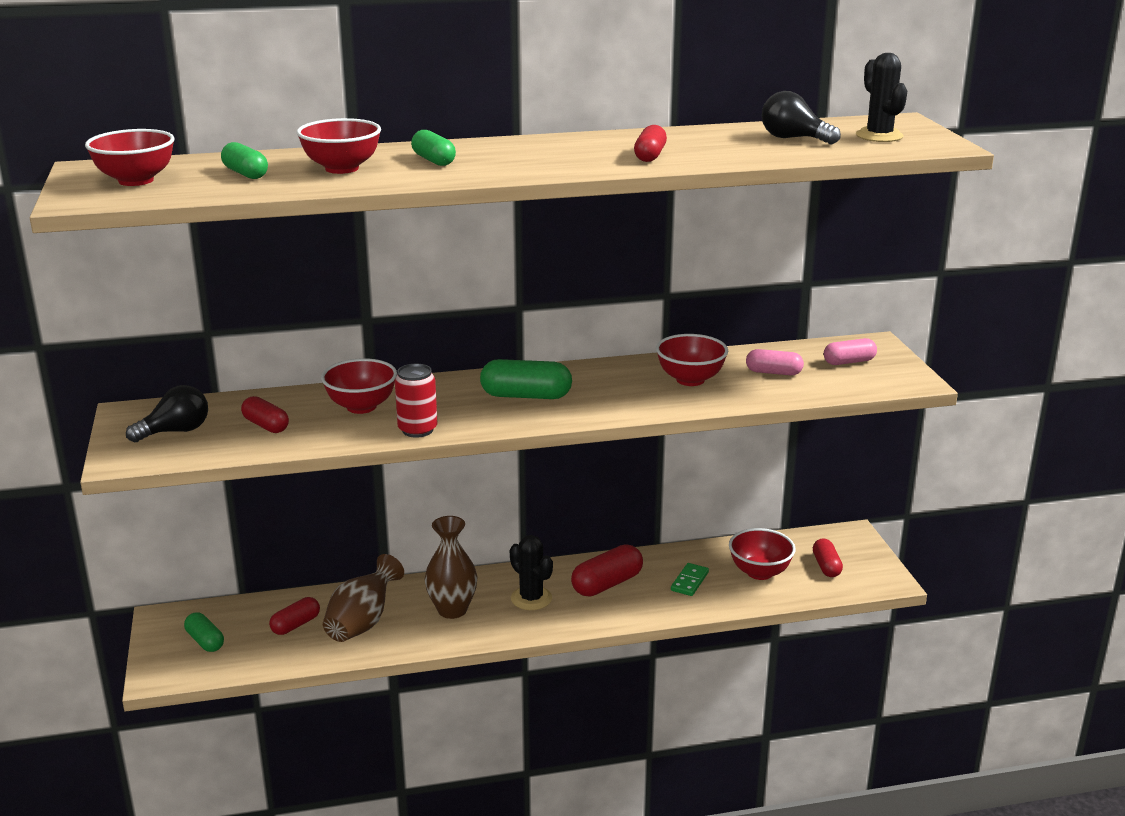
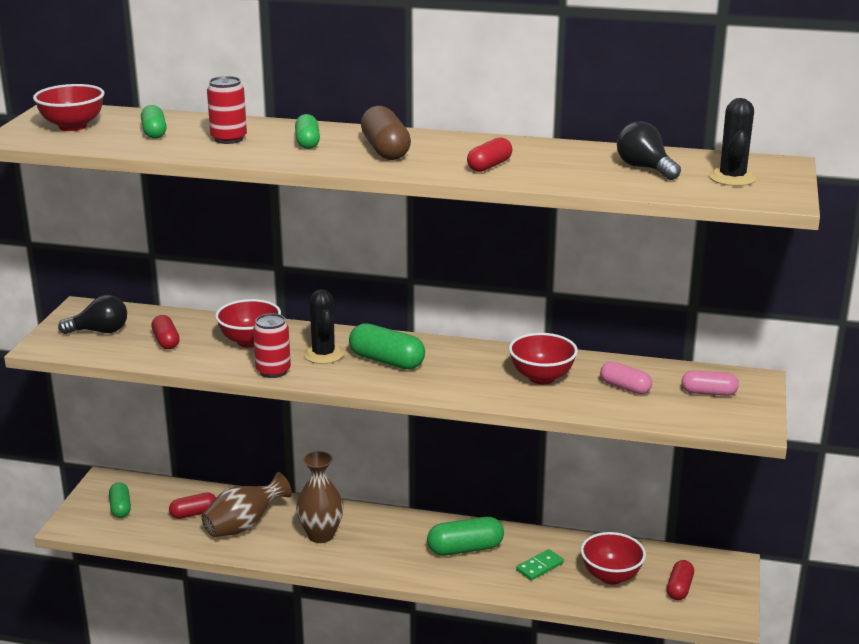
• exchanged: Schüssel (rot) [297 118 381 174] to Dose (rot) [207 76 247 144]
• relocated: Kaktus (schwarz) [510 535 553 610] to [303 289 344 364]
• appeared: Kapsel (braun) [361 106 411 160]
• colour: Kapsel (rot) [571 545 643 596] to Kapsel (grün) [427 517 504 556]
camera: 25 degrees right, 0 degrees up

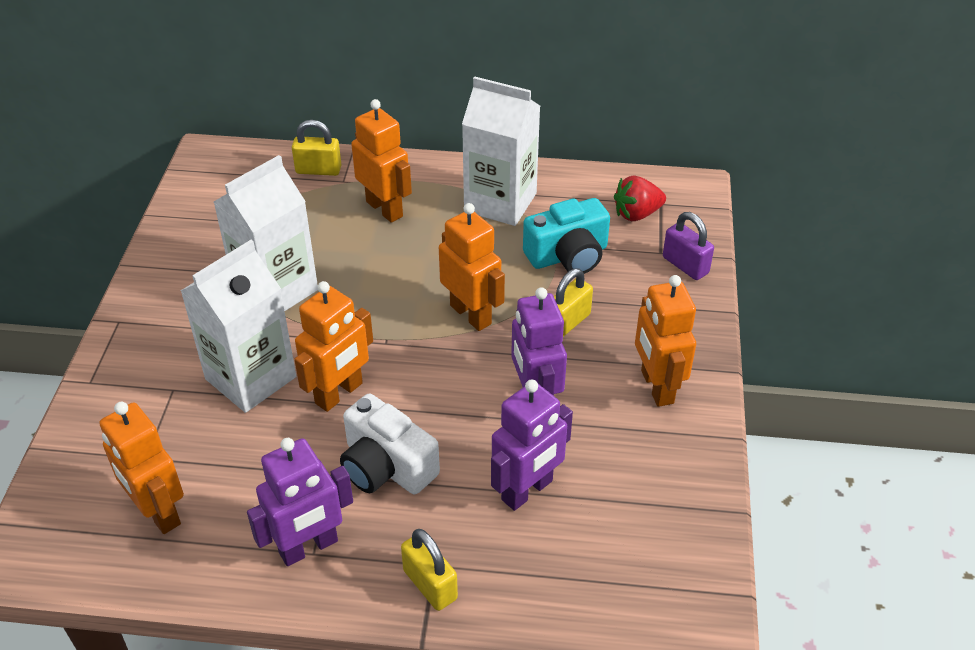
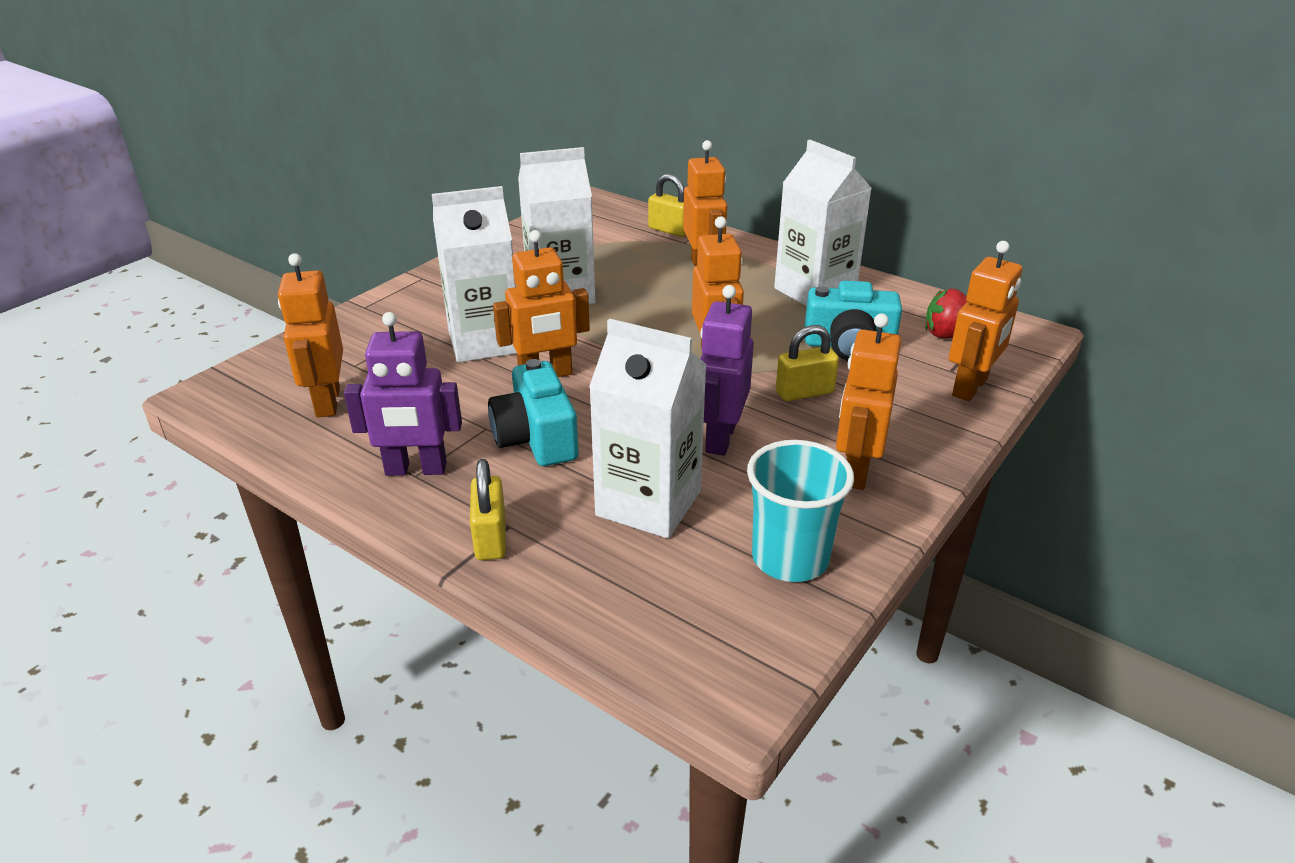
• colour: Kamera (weiß) [340 394 440 494] to Kamera (türkis) [488 359 578 466]
• exchanged: Roboter (lila) [491 380 573 511] to Getränkekarton (weiß) [589 319 707 538]
• appeared: Becher (türkis) [747 440 854 582]
• exchanged: Vorhängeschloss (lila) [663 212 714 280] to Roboter (orange) [949 241 1022 401]
camera: 30 degrees right, 10 degrees down

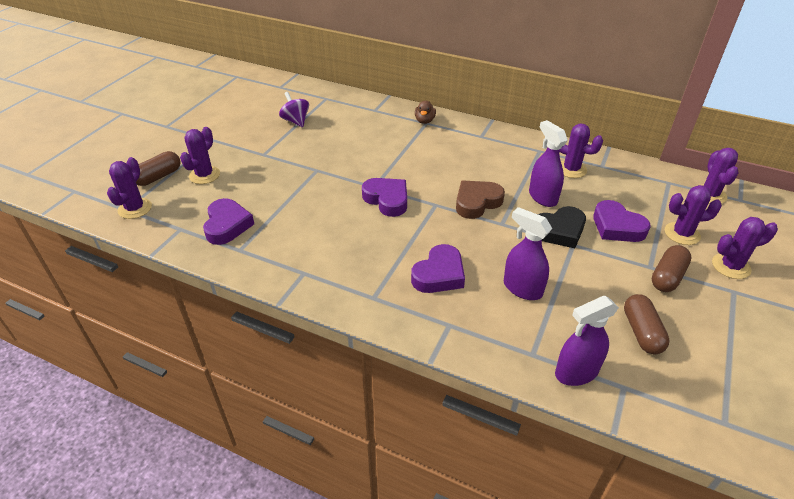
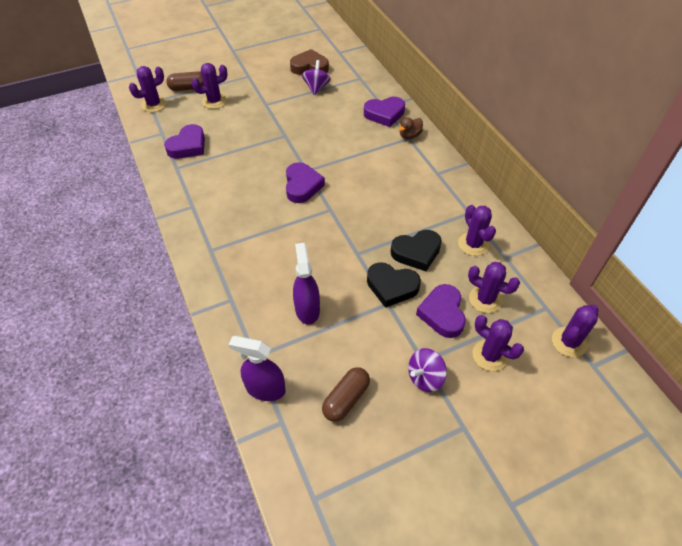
• relocated: Herz (braun) [456 181 505 219] to [290 49 329 75]
• relocated: Herz (lila) [411 244 465 293] to [364 97 405 127]
• exchanged: Sprühflasche (lila) [529 120 568 207] to Herz (schwarz) [390 230 442 271]
• exchanged: Kapsel (braun) [652 245 692 292] to Kreisel (lila) [408 348 447 392]
• relocated: Kaktus (lila) [712 217 778 279] to [468 262 520 313]
camera: 40 degrees right, 10 degrees up

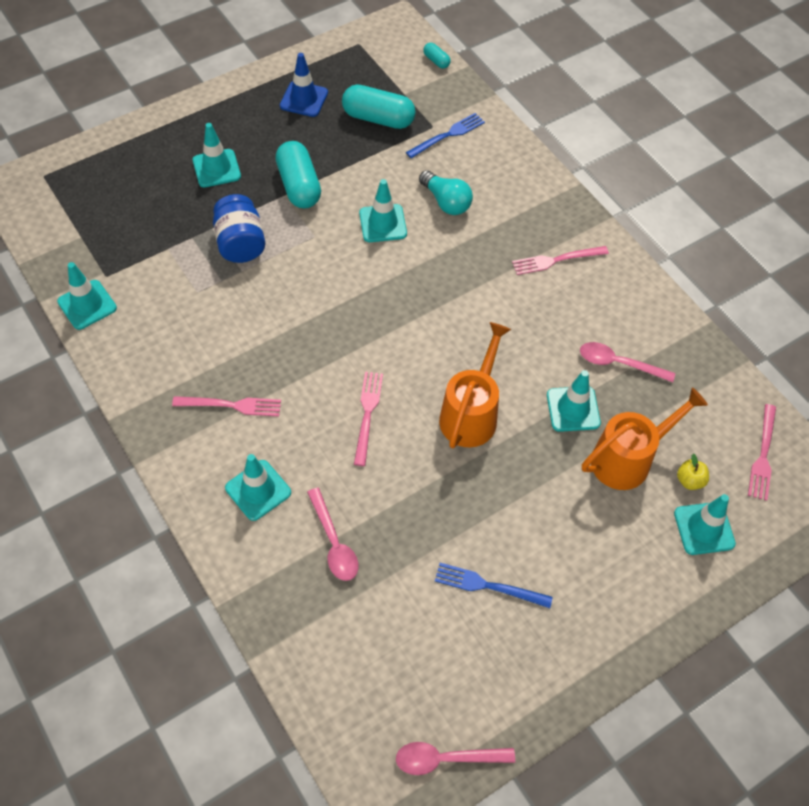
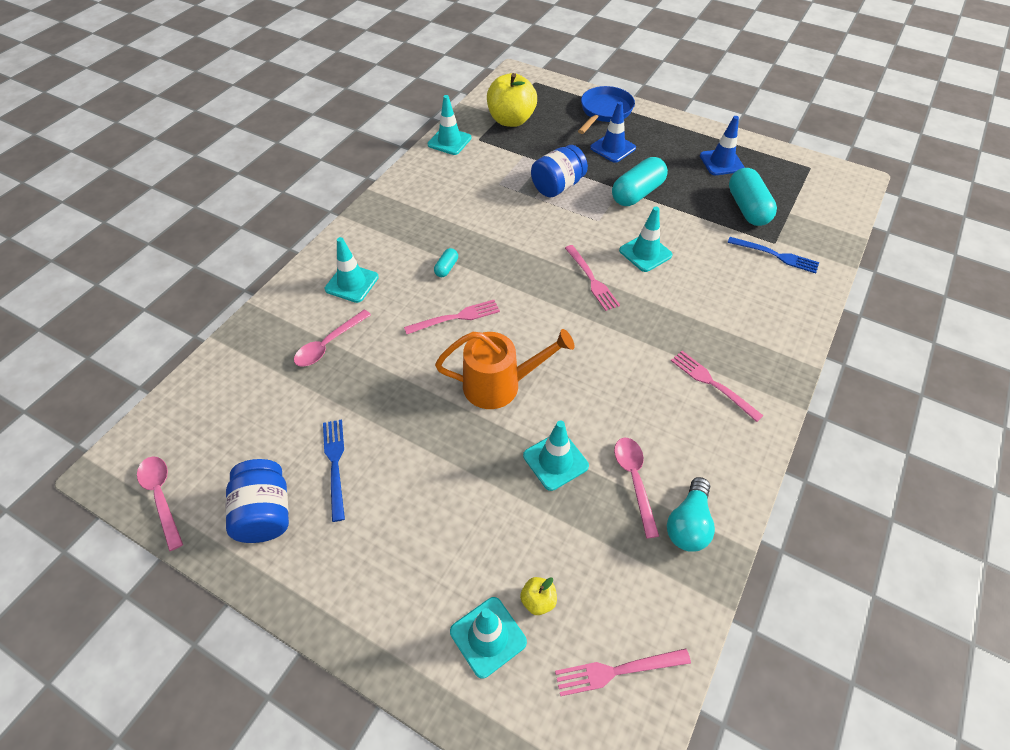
• appeared: Einmachglas (blau) [225 459 289 543]
• relocated: Kapsel (türkis) [423 43 451 69] to [434 248 458 277]
• appeared: Apfel (gelb) [487 73 537 127]
• relocated: Gabel (rosa) [172 396 281 416] to [565 245 620 311]
• appeared: Pfanne (blau) [578 86 635 134]
• colour: Leitkegel (türkis) [193 123 241 187] to Leitkegel (blau) [590 102 636 163]
• relocated: Glühbirne (türkis) [419 170 473 215] to [667 477 715 552]
• missing: Gießkanne (orange) [582 388 708 490]
camera: 65 degrees right, 5 degrees down

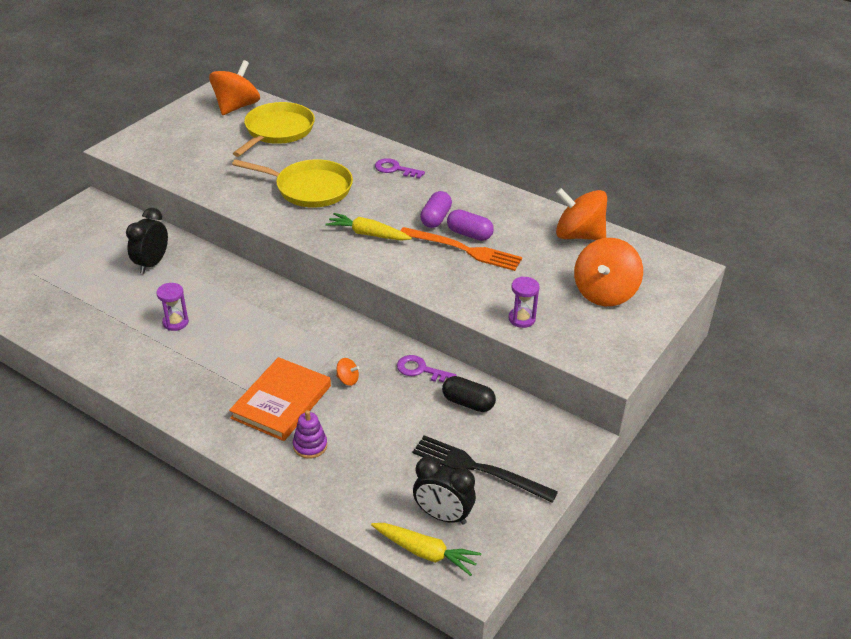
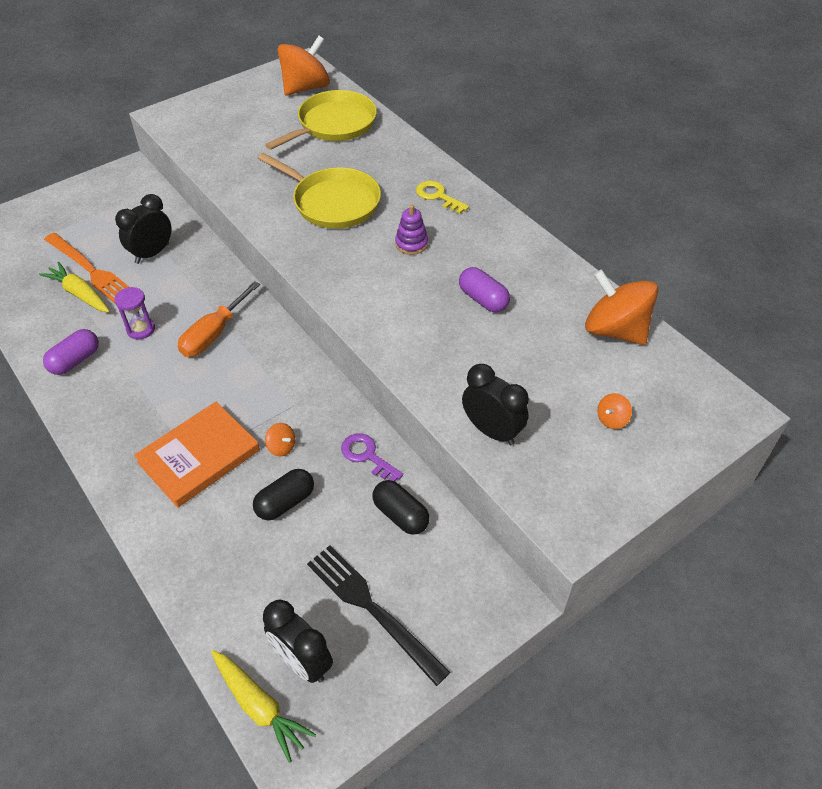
• relocated: Karotte (gelb) [325 213 412 241] to [39 262 110 313]
• relocated: Kapsel (lila) [420 191 452 228] to [43 329 99 375]
• relocated: Gabel (orange) [400 227 522 271] to [44 233 129 303]
• appeared: Schraubenzieher (orange) [178 281 260 357]
• appeared: Kapsel (schwarz) [253 469 314 520]
• relocated: Stapelspielzeug (lila) [293 410 327 459] to [395 205 428 255]
• colour: Schlüssel (lila) [375 158 425 179] to Schlüssel (gelb) [416 181 469 214]
• exchanged: Sanduhr (lila) [509 276 540 328] to Wecker (schwarz) [462 364 529 446]
• size: Kreisel (orange) [574 238 643 306] = [597 393 632 429] x0.41
camera: 20 degrees right, 10 degrees up

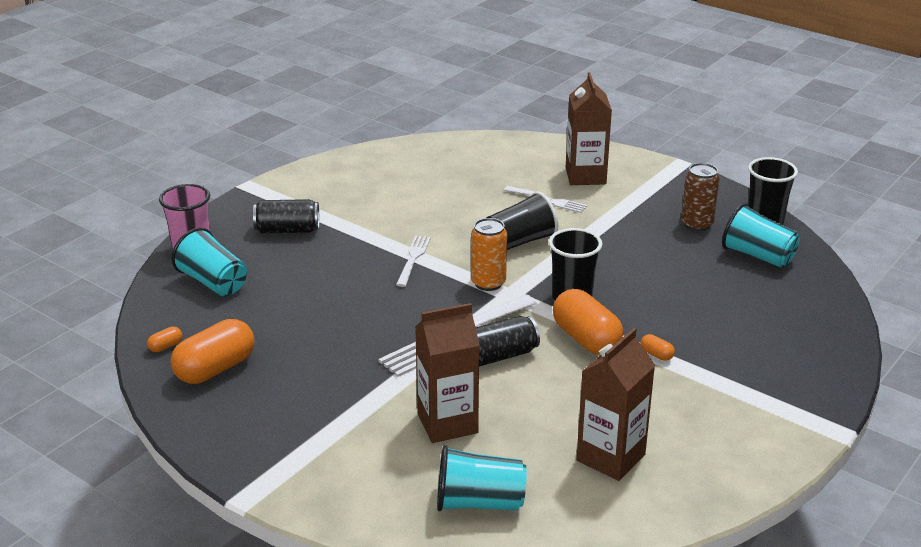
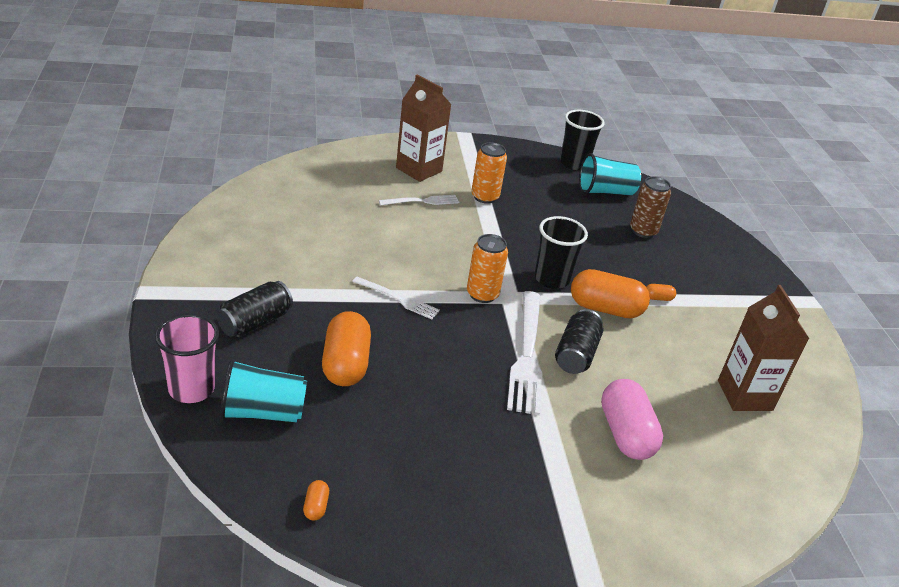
• relocated: Kapsel (orange) [171 319 255 384] to [322 311 371 386]
• spun: Gabel (weiß) [396 236 431 287] = [352 277 440 319] 150 degrees clockwise
• appeared: Dose (orange) [471 142 507 204]
• exchanged: Getränkekarton (braun) [415 303 480 443] to Kapsel (rosa) [601 379 663 460]
• relocated: Dose (braun) [681 163 720 231] to [630 176 671 238]
• missing: Becher (türkis) [437 445 527 511]
• missing: Becher (schwarz) [486 191 558 250]
camera: 50 degrees left, 5 degrees up

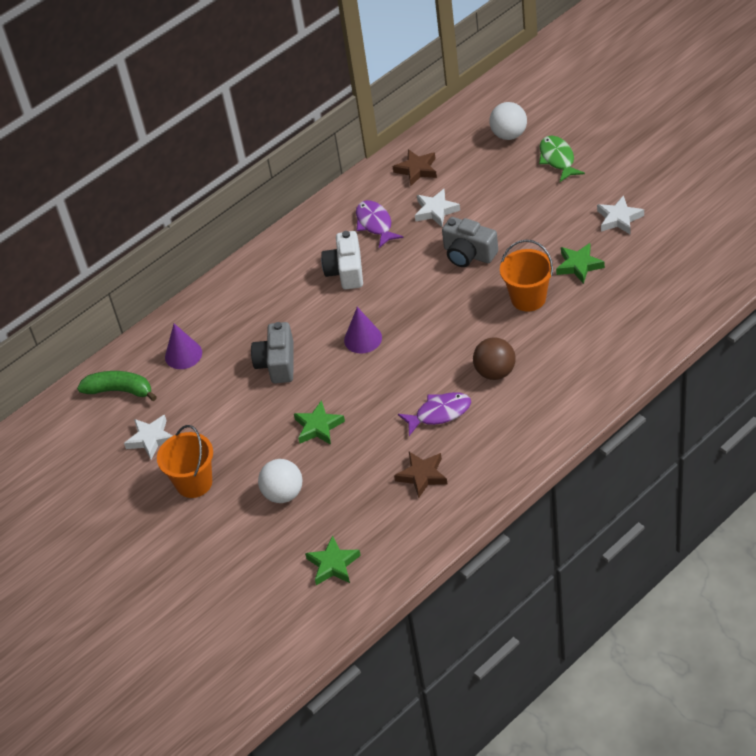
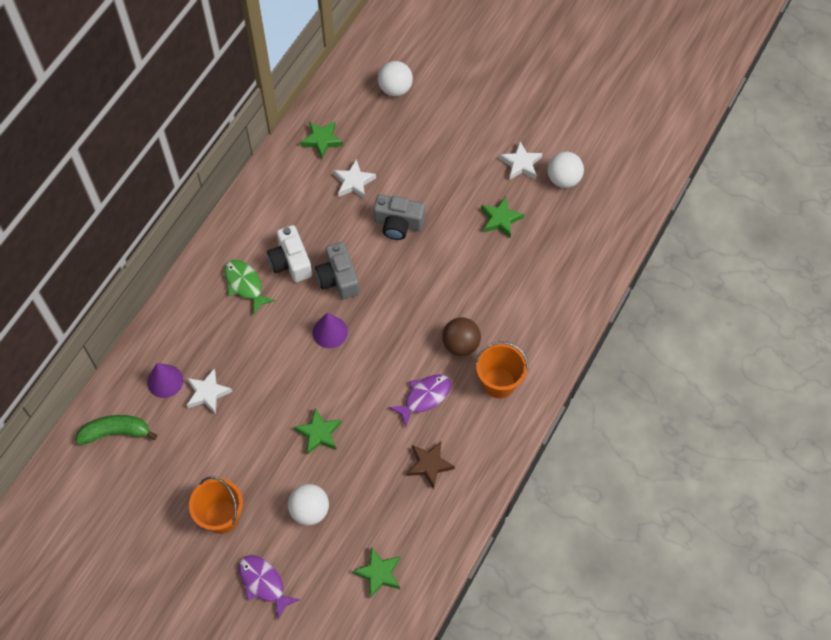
• relocated: Stern (weiß) [124 415 173 460] to [187 369 233 415]
• relocated: Fisch (grün) [539 136 585 182] to [224 260 275 315]
• relocated: Fisch (lila) [356 200 403 248] to [239 555 300 619]
• colour: Stern (braun) [393 149 437 186] to Stern (grün) [300 121 343 159]
• relocated: Kamera (grau) [251 322 294 384] to [315 242 359 299]
• relocated: Eimer (orange) [500 240 553 312] to [475 342 528 398]
• appeared: Ball (weiß) [547 151 584 188]
camera: 25 degrees left, 15 degrees up

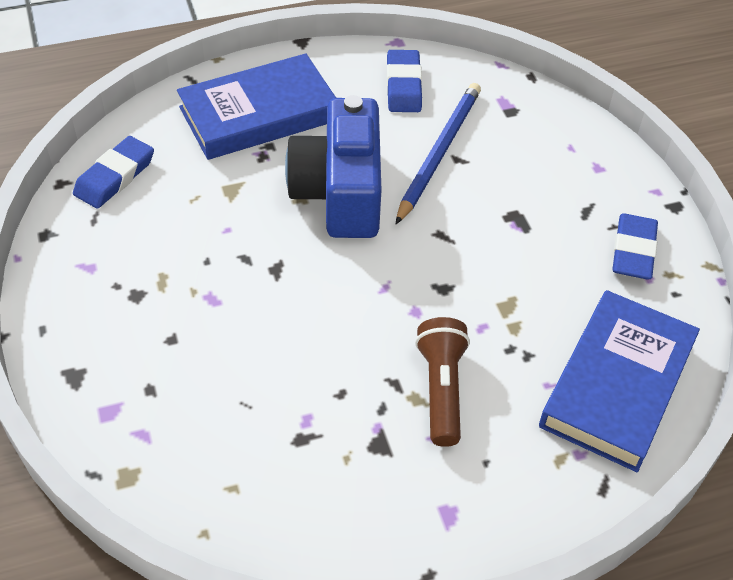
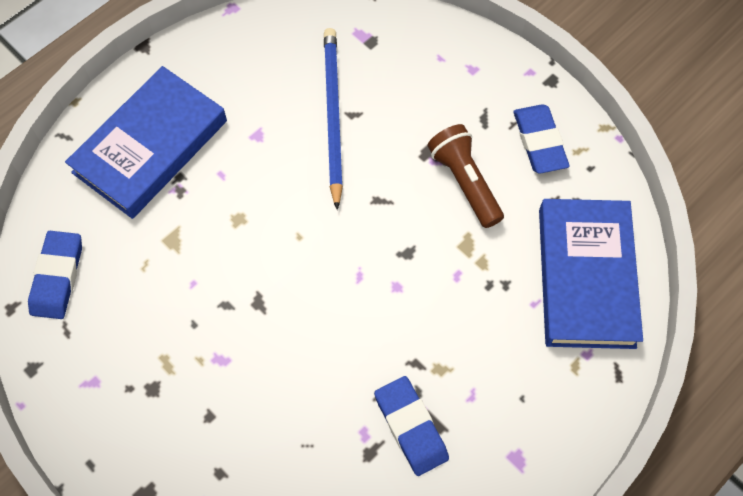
• relocated: Radiergummi (blau) [387 50 422 112] to [374 376 449 476]
• relocated: Taschenlampe (braun) [415 317 470 447] to [428 124 504 228]
• missing: Kamera (blau) [285 95 382 238]
camera: 25 degrees left, 15 degrees up

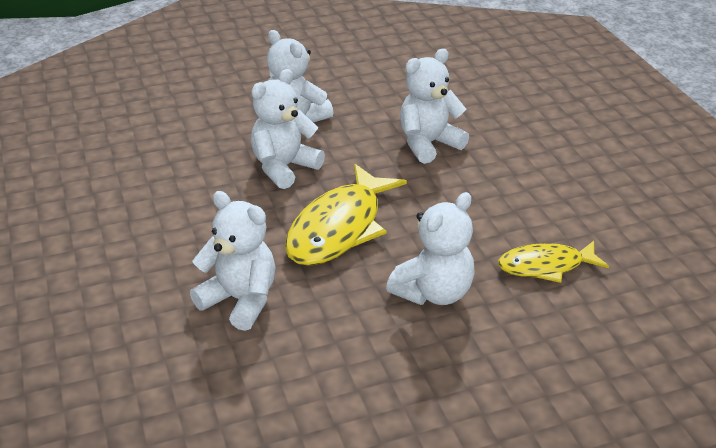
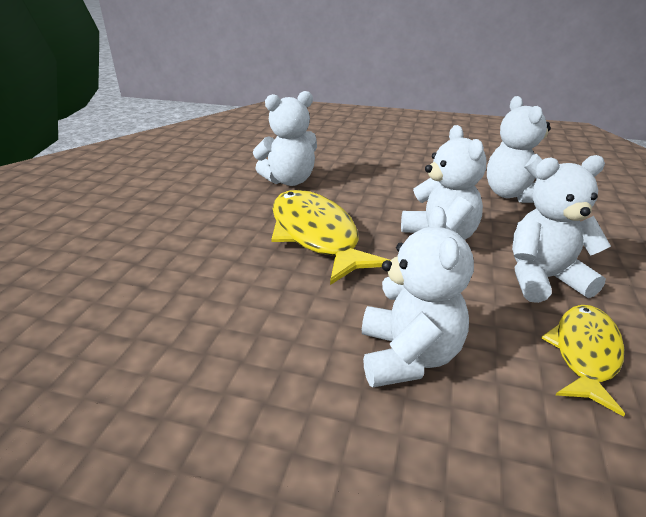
• relocated: Teddybär (weiß) [386 192 475 305] to [487 96 551 203]
• relocated: Fisch (gelb) [498 241 609 283] to [541 305 625 417]
camera: 125 degrees right, 5 degrees down

